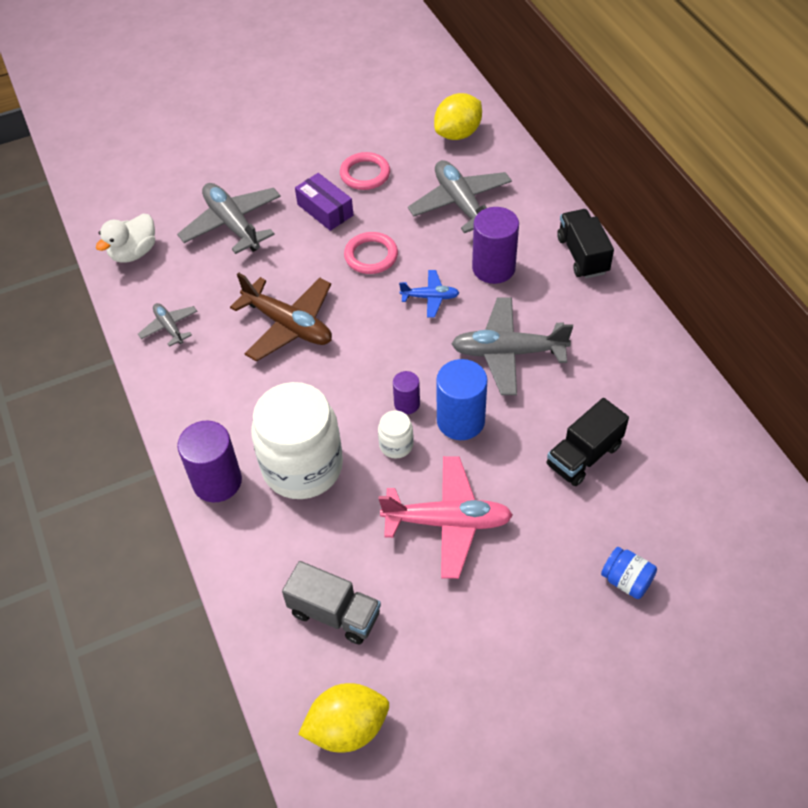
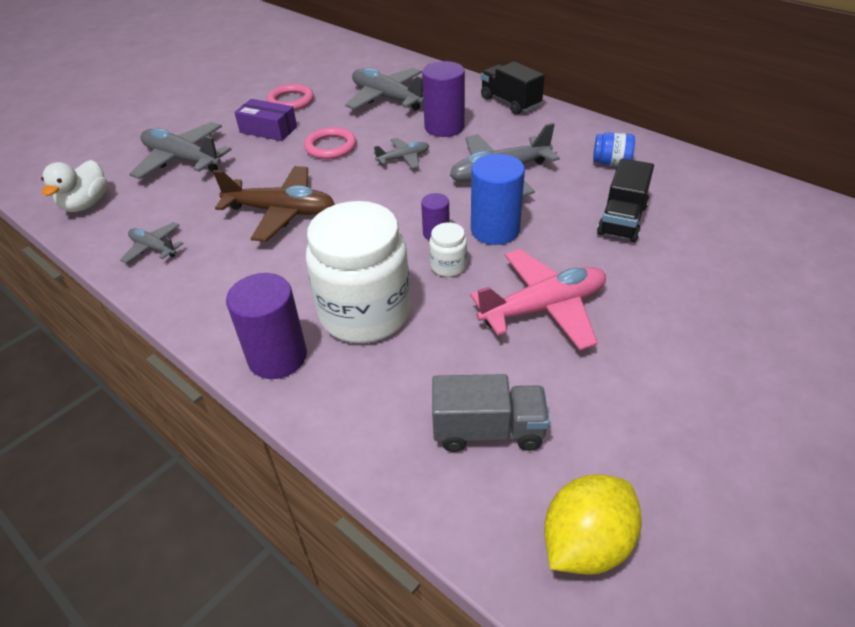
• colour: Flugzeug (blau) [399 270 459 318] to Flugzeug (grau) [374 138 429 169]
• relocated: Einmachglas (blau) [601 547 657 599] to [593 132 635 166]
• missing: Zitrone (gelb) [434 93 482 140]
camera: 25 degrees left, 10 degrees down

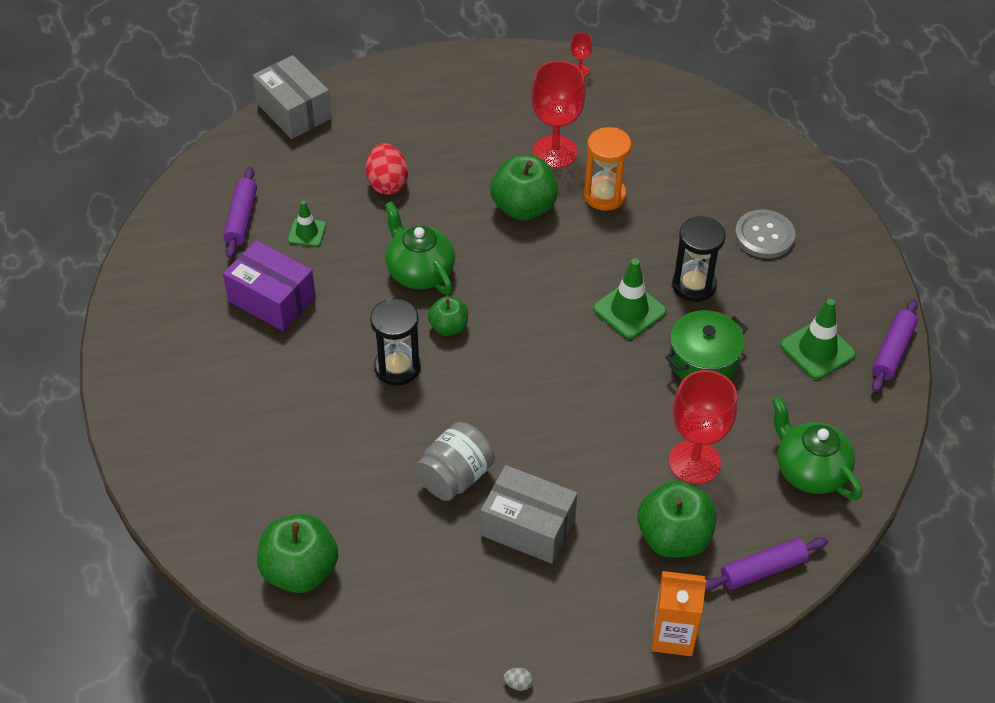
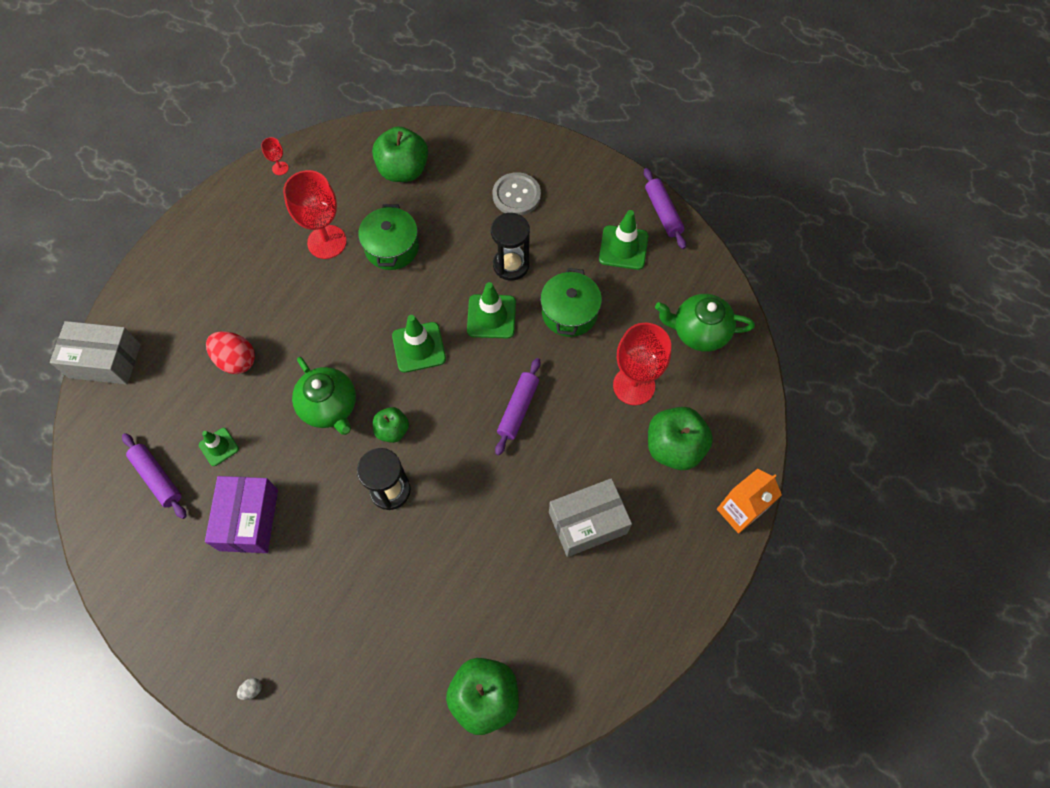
• spun: Schachtel (lila) [223 240 316 331] = [205 476 278 553] 75 degrees counterclockwise
• relocated: Ei (grau) [504 668 533 691] to [237 678 262 700]
• spun: Teekanne (grün) [385 201 455 295] = [292 357 356 435] 135 degrees counterclockwise
• exchanged: Sanduhr (orange) [584 127 631 211] to Kochtopf (grün) [358 204 419 270]
• relocated: Apfel (grün) [490 155 558 221] to [372 126 428 182]
• appeared: Leitkegel (grün) [392 315 446 373]
• relocated: Nudelholz (lila) [705 537 828 591] to [495 358 541 456]
• missing: Einmachglas (grau) [415 422 495 501]
camera: 45 degrees left, 15 degrees up

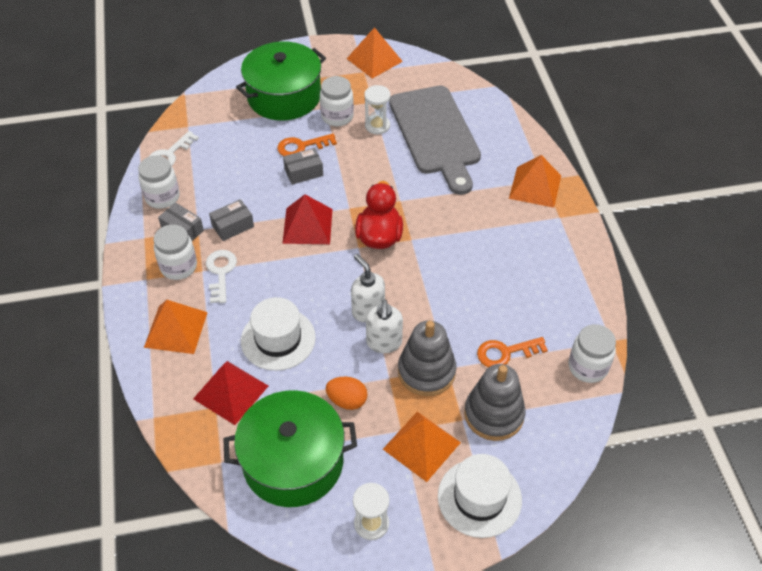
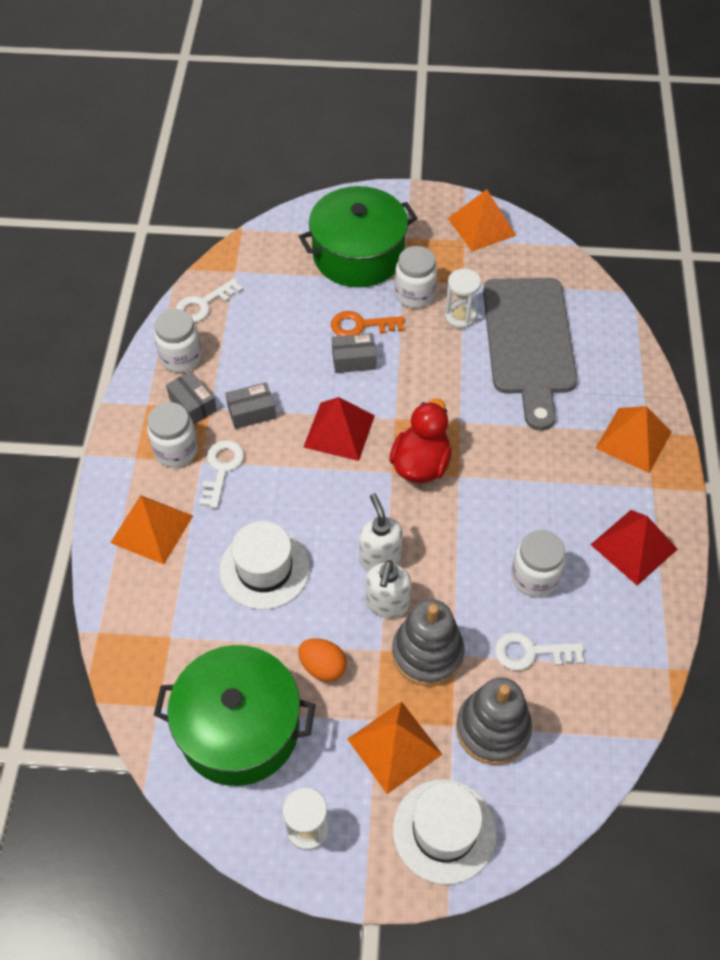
• colour: Schlüssel (orange) [477 337 548 367] to Schlüssel (weiß) [495 632 584 670]
• relocated: Einmachglas (weiß) [569 324 616 383] to [511 530 565 597]
• relocated: Pyramide (rot) [193 361 268 425] to [590 510 678 586]
camera: 15 degrees right, 5 degrees up

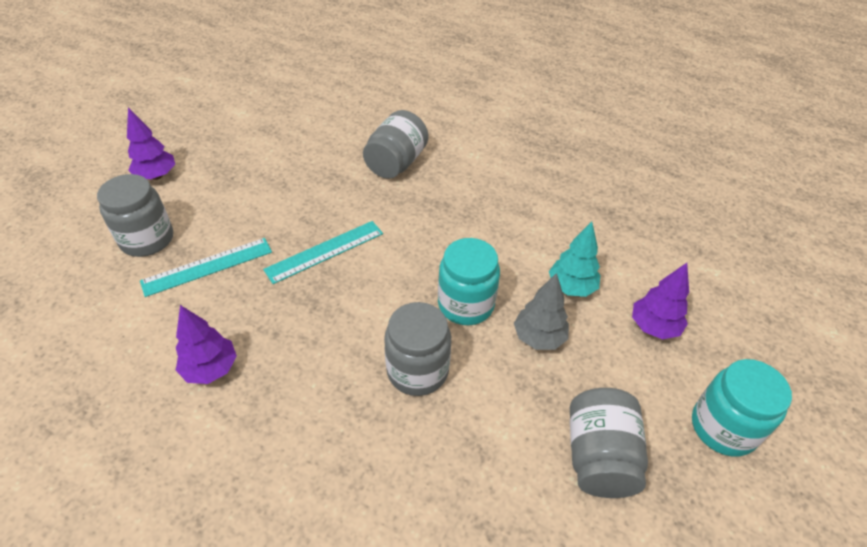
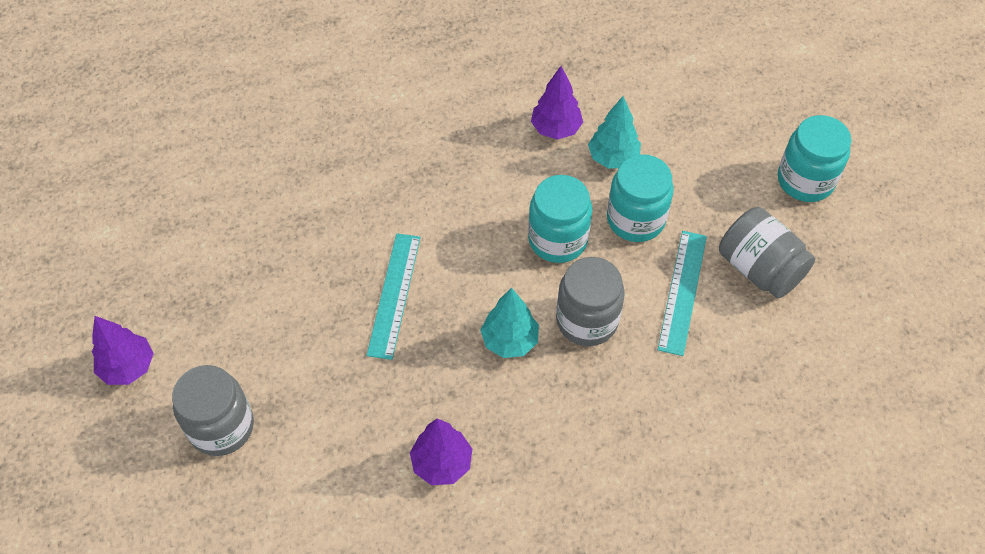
• appeared: Baum (türkis) [480 288 539 358]
• relocated: Baum (lila) [632 263 689 339] to [531 66 583 139]
• exchanged: Baum (grau) [514 273 569 350] to Einmachglas (türkis) [607 154 674 242]
• relocated: Lineal (türkis) [140 238 272 297] to [658 231 707 356]
• missing: Einmachglas (grau) [363 110 428 179]
camera: 45 degrees left, 10 degrees up

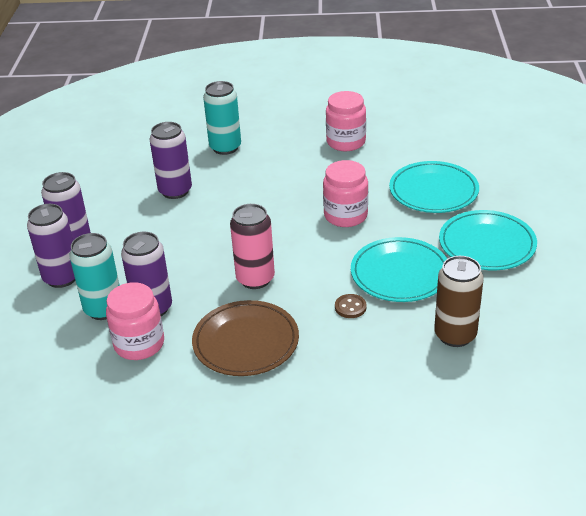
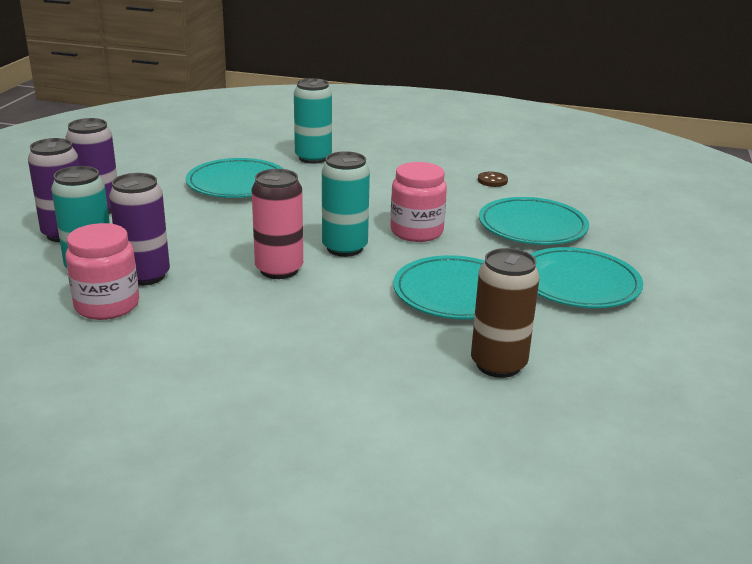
• exchanged: Dose (lila) [150 122 192 199] to Teller (türkis) [186 158 283 198]
• appeared: Dose (türkis) [322 151 370 257]
• relocated: Knopf (braun) [335 294 367 318] to [478 172 508 187]
• missing: Teller (braun) [192 300 299 376]
• missing: Einmachglas (rosa) [326 91 366 151]
camera: 10 degrees right, 10 degrees down

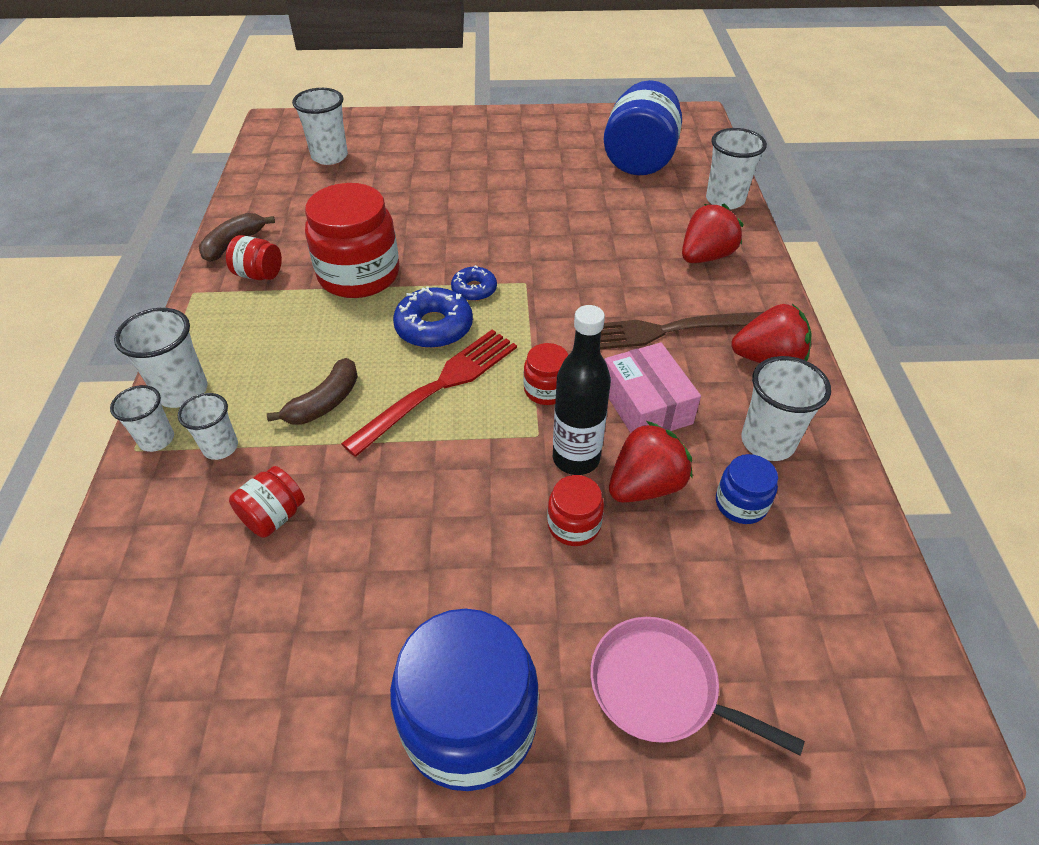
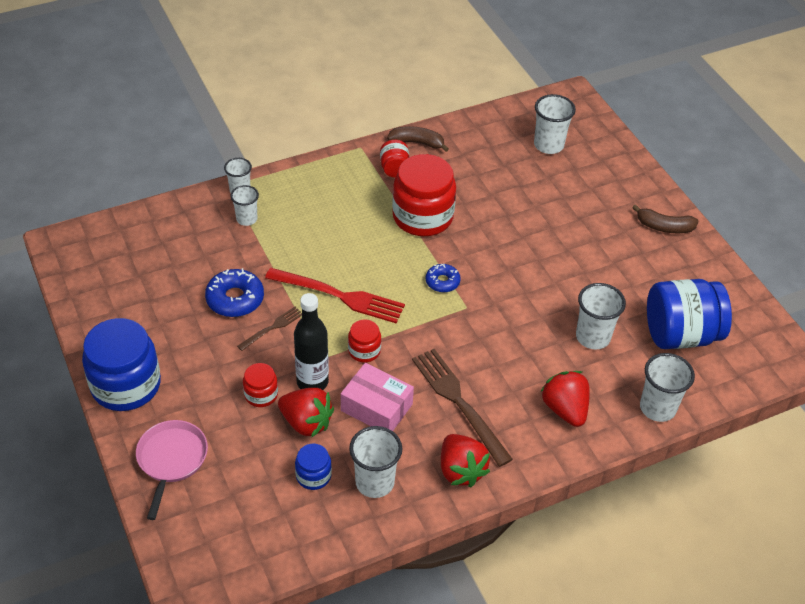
• relocated: Donut (blau) [393 286 473 348] to [205 268 264 317]
• appeared: Gabel (braun) [237 307 302 351]
• spun: Schachtel (rosa) [605 342 701 433] = [341 363 414 431] 75 degrees clockwise
• spun: Erdbeere (rot) [682 204 744 263] = [541 371 590 427] 135 degrees counterclockwise
• relocated: Becher (weiß) [114 308 208 408] to [576 283 626 349]
• relocated: Banane (braun) [267 358 358 425] to [632 204 699 233]
• missing: Einmachglas (rot) [229 466 305 538]
camera: 65 degrees right, 0 degrees up

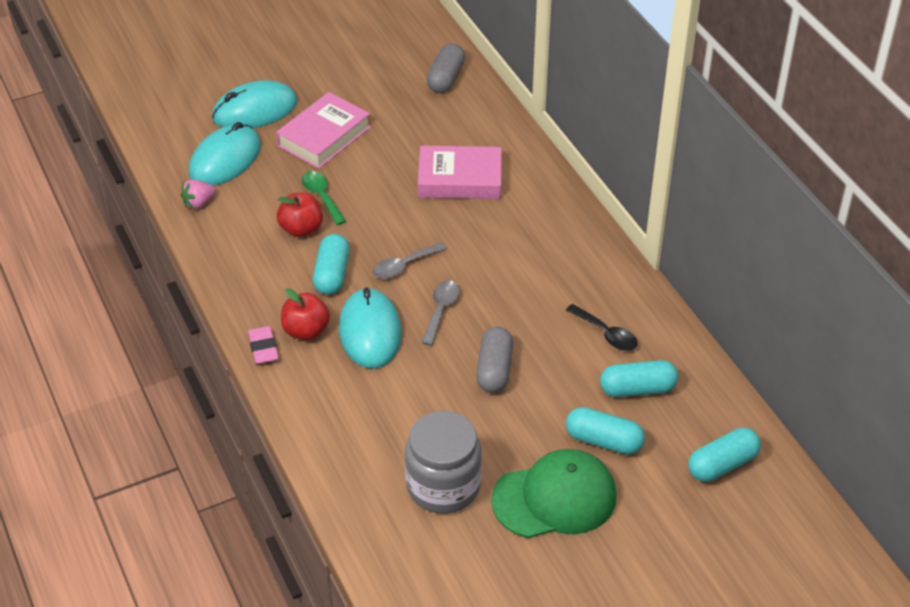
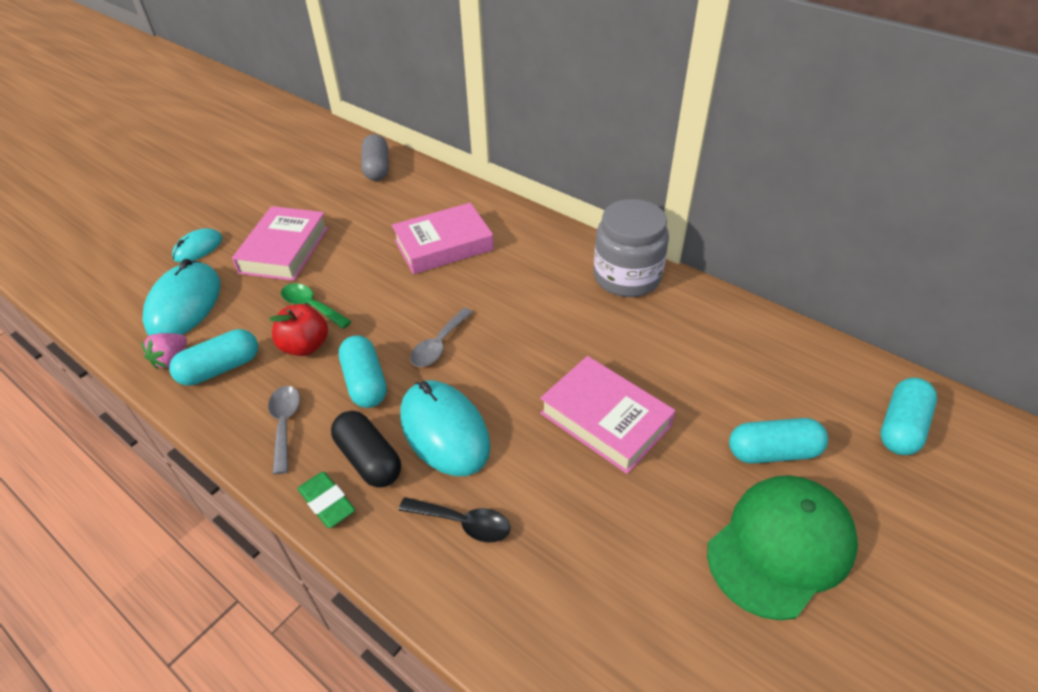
• relocated: Kapsel (türkis) [600 360 678 397] to [169 329 258 386]
• size: Computermaus (türkis) [212 80 297 128] = [172 228 222 263] x0.56
• relocated: Löffel (grau) [421 280 460 346] to [268 386 300 474]
• colour: Radiergummi (rosa) [248 326 279 364] to Radiergummi (grün) [298 472 355 528]
• exchanged: Apfel (rot) [281 288 330 340] to Kapsel (schwarz) [331 411 401 487]
• relocated: Löffel (schwarz) [566 304 637 351] to [399 497 510 543]
• exchanged: Kapsel (grau) [476 327 513 393] to Buch (rosa) [540 356 675 474]
• relocated: Einmachglas (grau) [405 411 482 514] to [594 199 669 297]
camera: 25 degrees left, 0 degrees up

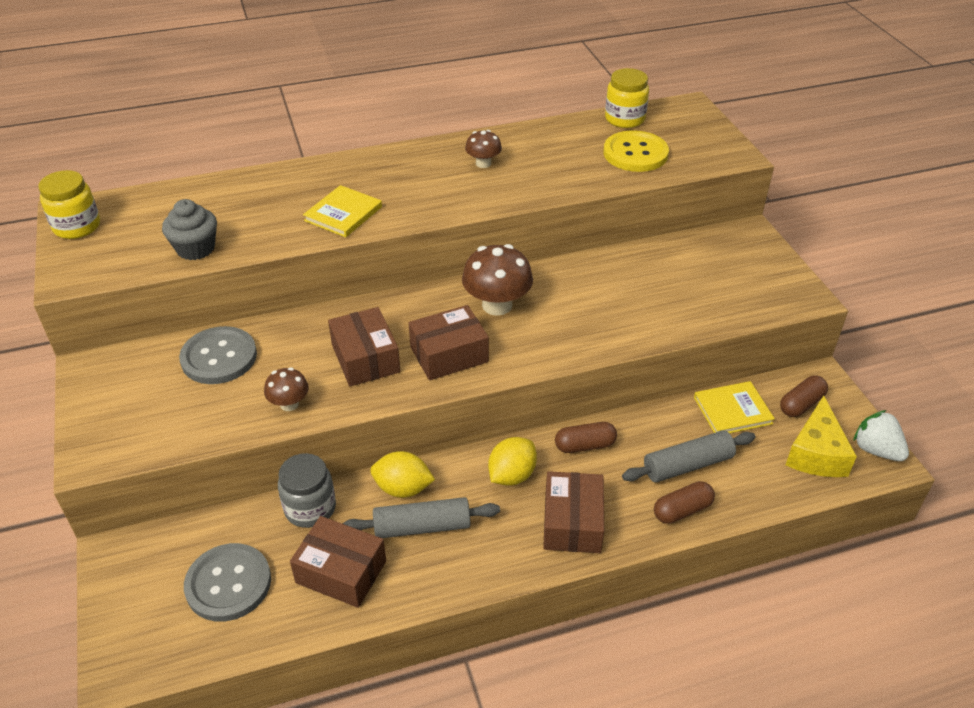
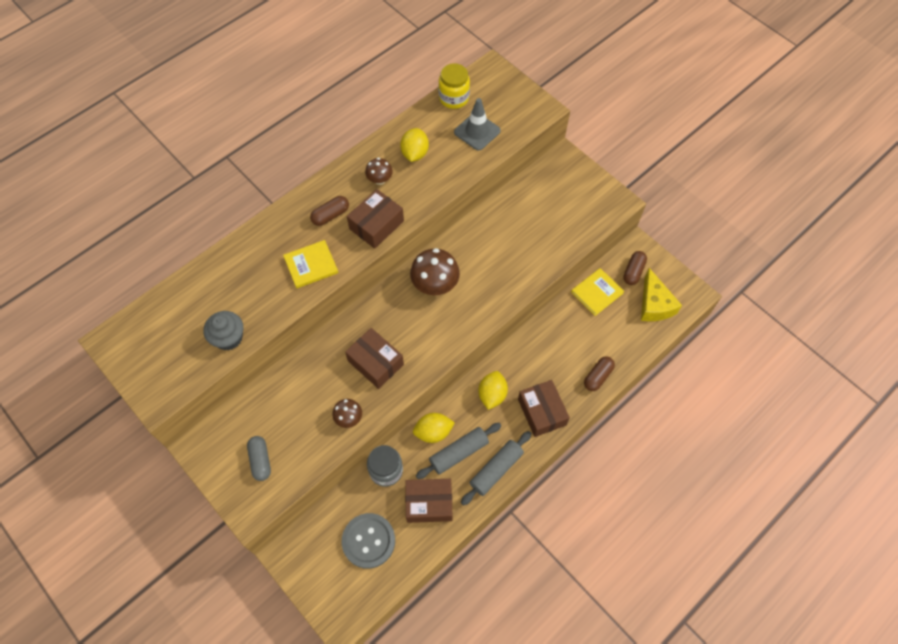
• appeared: Kapsel (grau) [247 436 271 481]
• spun: Buch (gelb) [303 185 382 237] = [283 240 338 288] 60 degrees clockwise
• relocated: Kapsel (braun) [555 422 617 453] to [310 196 349 226]
• relocated: Schachtel (braun) [409 305 489 380] to [347 189 404 249]
• appeared: Zitrone (gelb) [400 128 429 162]
• exchanged: Knopf (gelb) [604 130 669 172] to Leitkegel (grau) [454 98 501 151]
• relocated: Nudelholz (grau) [622 430 755 482] to [461 431 532 505]
• missing: Einmachglas (gelb) [38 170 100 239]
• missing: Knopf (grau) [179 326 257 384]
• missing: Erdbeere (weiß) [853 410 909 461]
camera: 25 degrees left, 20 degrees up

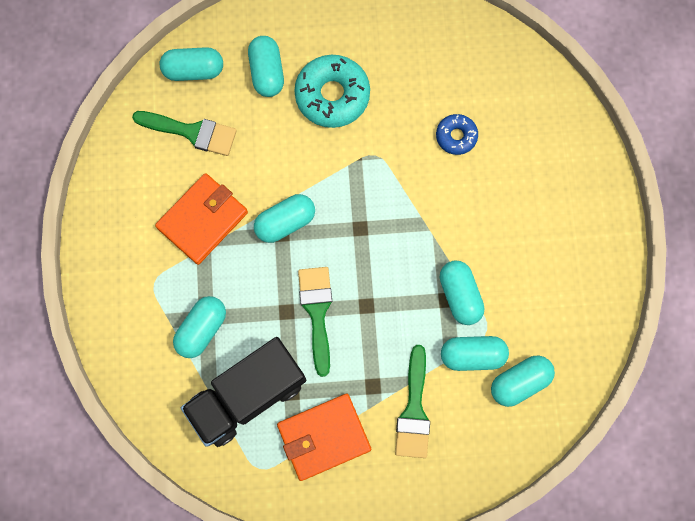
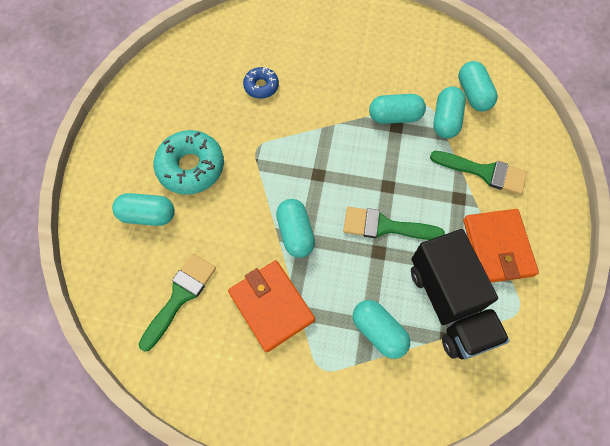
• missing: Kapsel (türkis) [160 47 223 81]
camera: 75 degrees left, 10 degrees down

